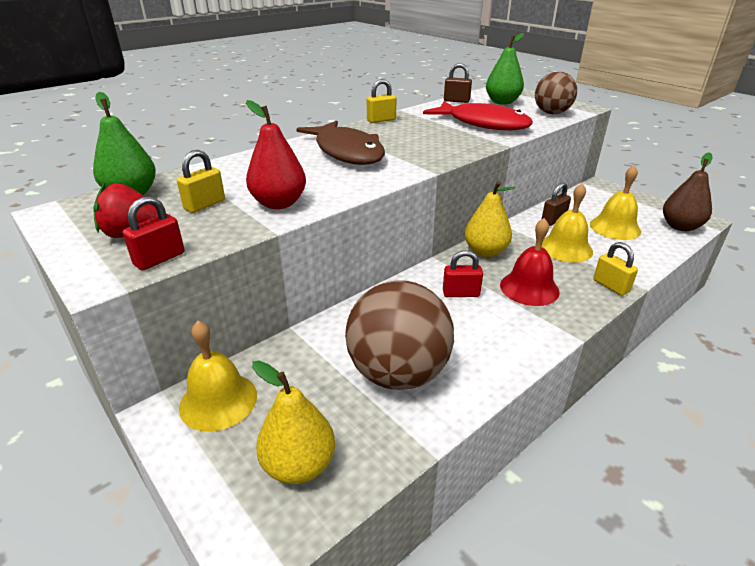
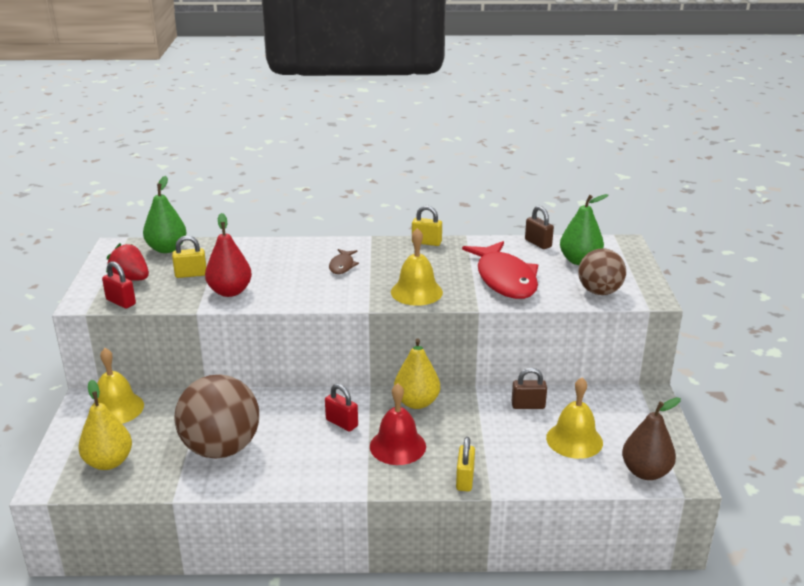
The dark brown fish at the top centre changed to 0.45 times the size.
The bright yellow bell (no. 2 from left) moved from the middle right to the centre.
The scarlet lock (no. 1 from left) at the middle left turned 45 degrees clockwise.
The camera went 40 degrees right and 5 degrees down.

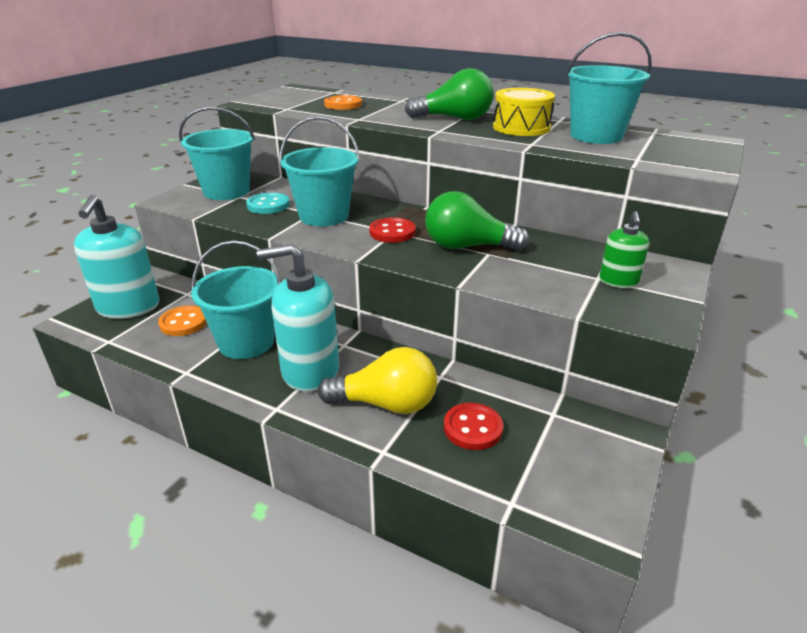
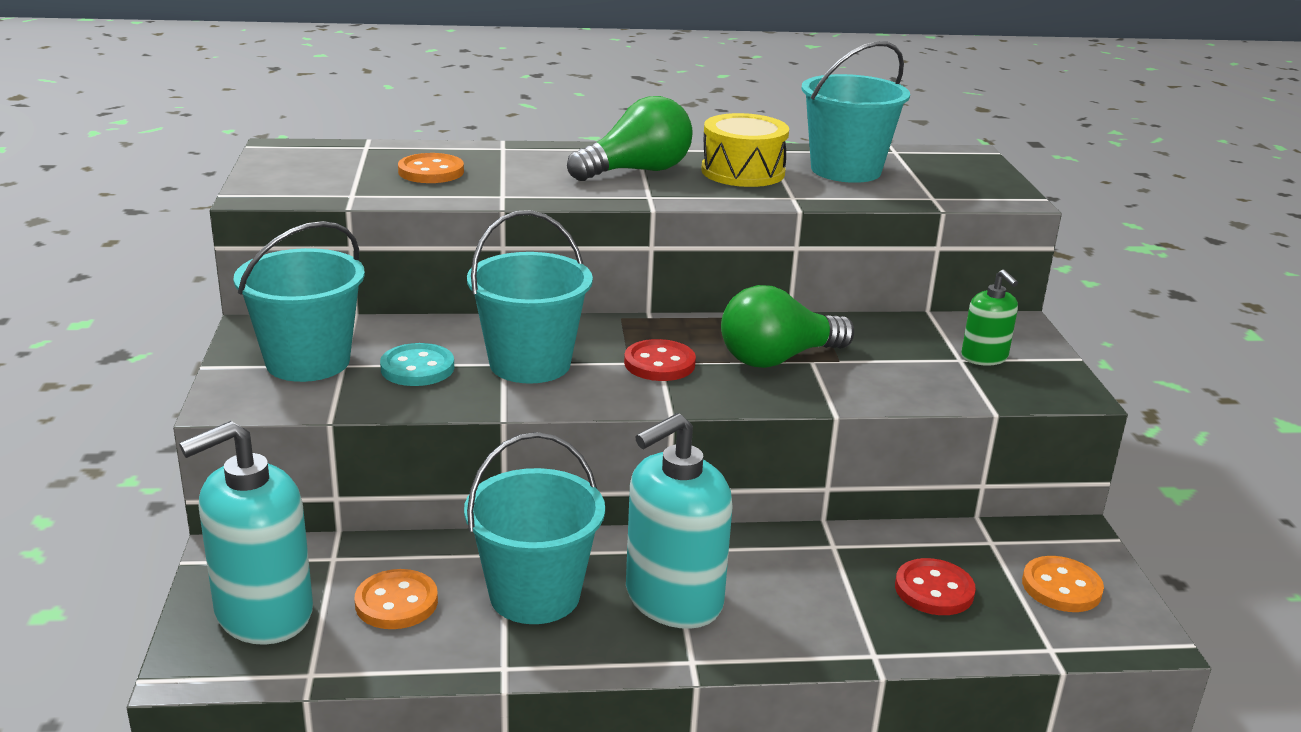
The turquoise soap dispenser (no. 1 from left) at the middle left turned 90 degrees clockwise.
The bright yellow light bulb at the centre disappeared.
The orange shirt button (no. 3 from left) at the bottom right appeared.
The camera went 35 degrees left and 5 degrees down.

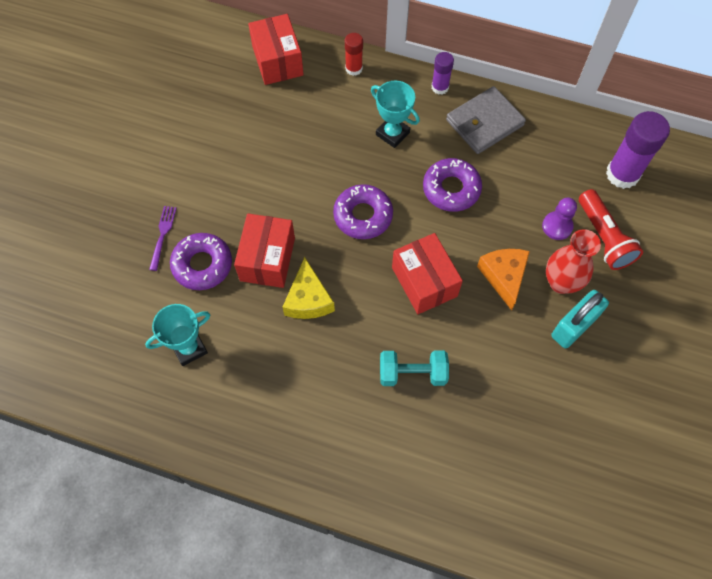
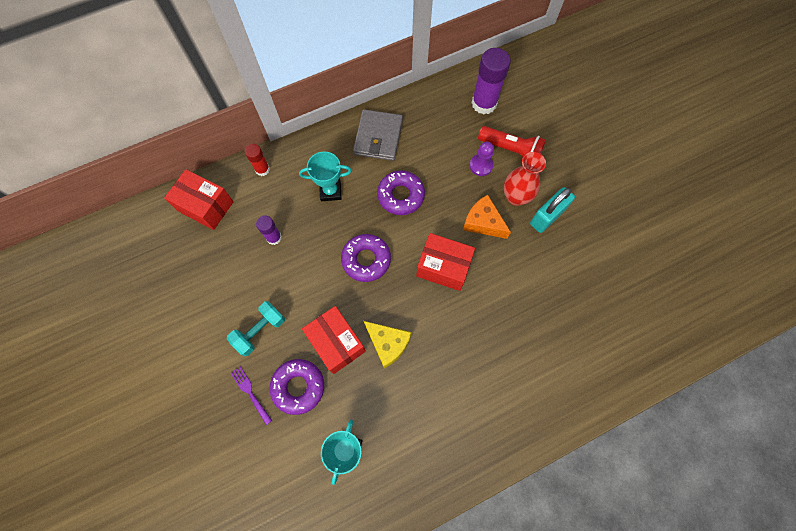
The violet glue stick (no. 1 from left) moved from the top centre to the centre.
The turquoise lock at the middle right turned 45 degrees clockwise.
The turquoise hand weight moved from the centre to the middle left.
The camera went 45 degrees left and 5 degrees up.

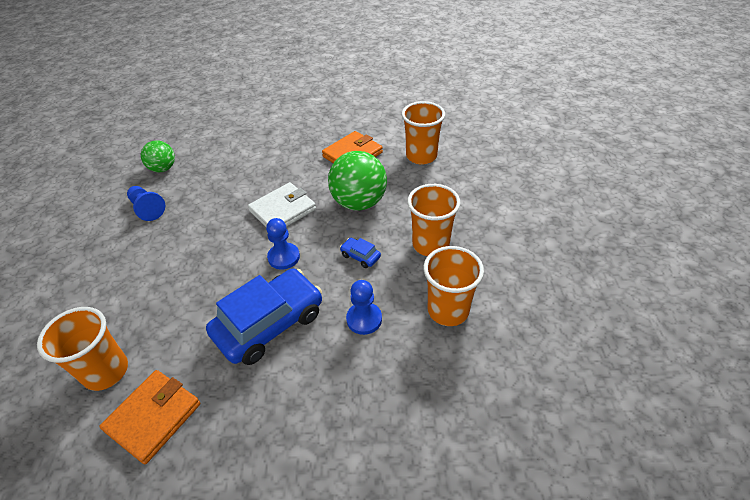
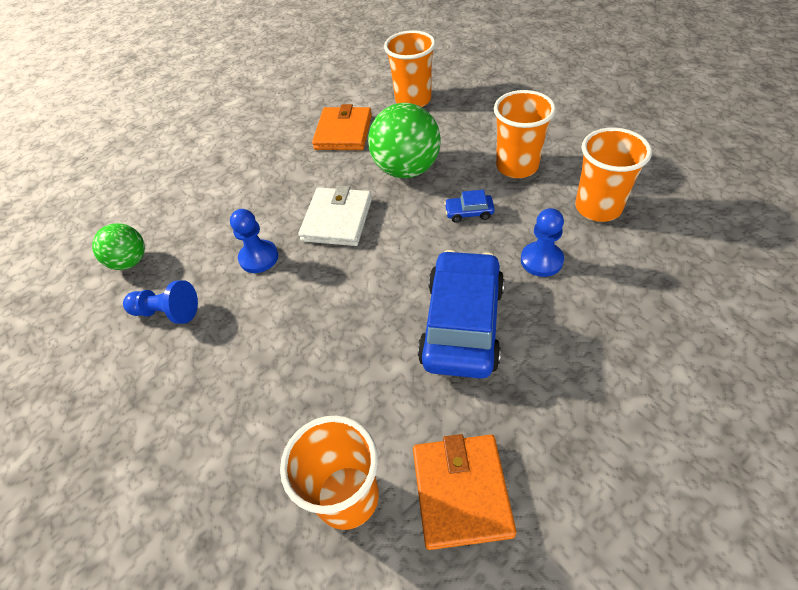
The royal blue chess pawn (no. 2 from left) moved from the centre to the middle left.
The camera went 35 degrees left and 5 degrees up.

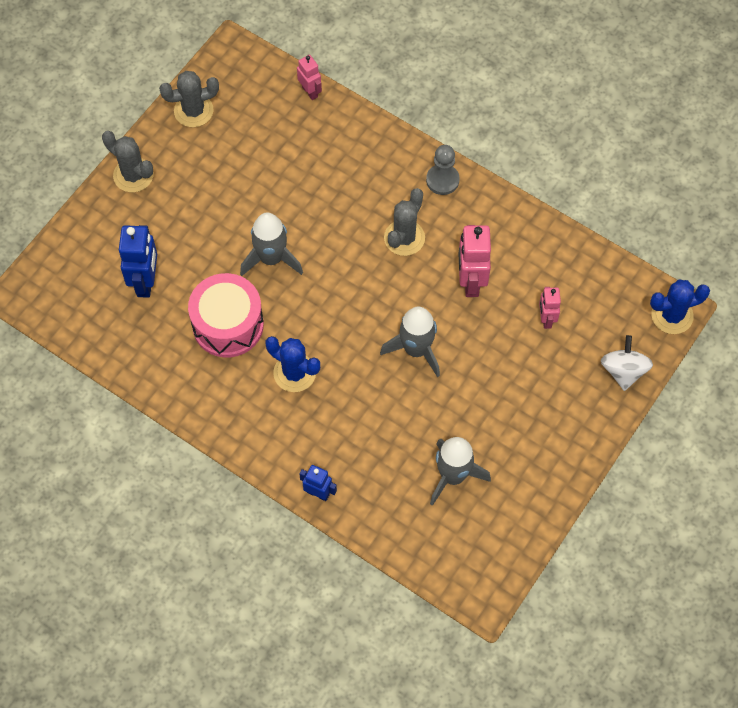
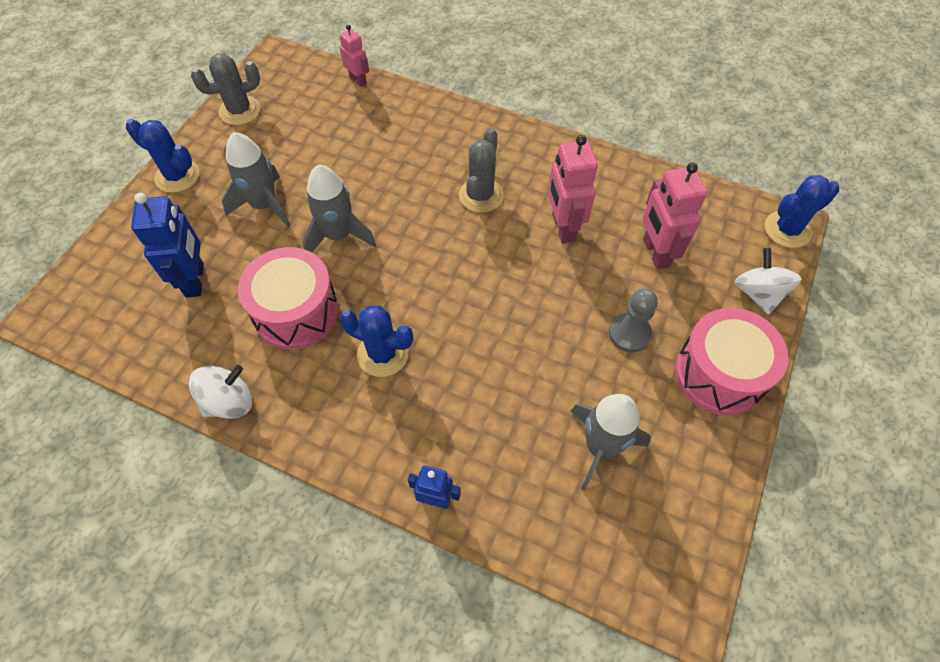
The ash-grey cactus (no. 1 from left) at the top left became the royal blue cactus (no. 1 from left) at the top left.
The ash-grey chess pawn moved from the top centre to the middle right.
The rosy toy robot (no. 3 from left) at the middle right changed to 1.70 times the size.
The ash-grey spaceship (no. 2 from left in the first image) moved from the centre to the top left.
The rosy toy drum (no. 2 from left) at the middle right appeared.
The snow-white toy top (no. 1 from left) at the middle left appeared.
The camera went 10 degrees left and 5 degrees down.

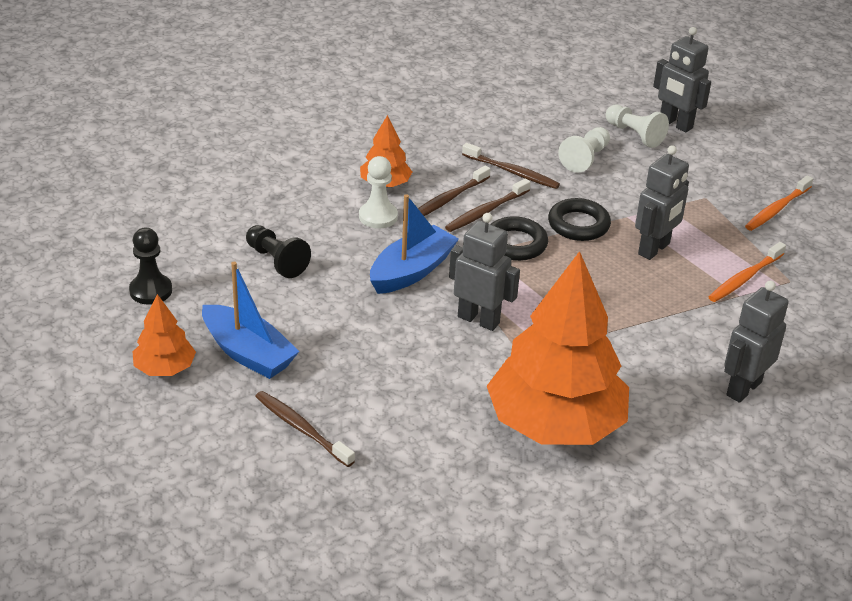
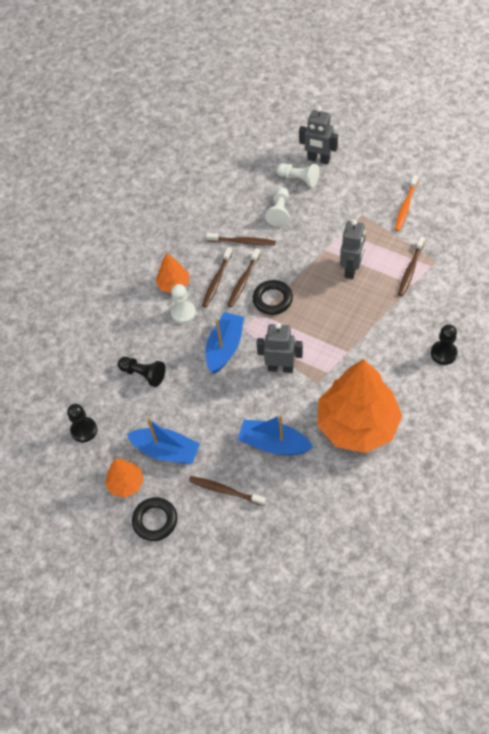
The black hoop (no. 2 from left in the first image) moved from the middle right to the bottom left.
The orange dental brush (no. 1 from left) at the middle right became the dark brown dental brush (no. 5 from left) at the middle right.
The ash-grey toy robot (no. 4 from left) at the middle right was replaced by the black chess pawn (no. 3 from left) at the middle right.
The royal blue sailboat (no. 3 from left) at the centre appeared.
The camera went 15 degrees left and 20 degrees up.

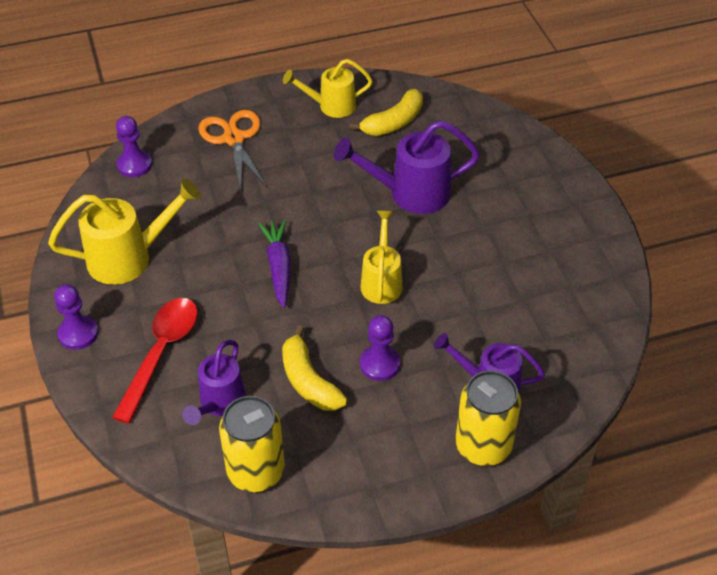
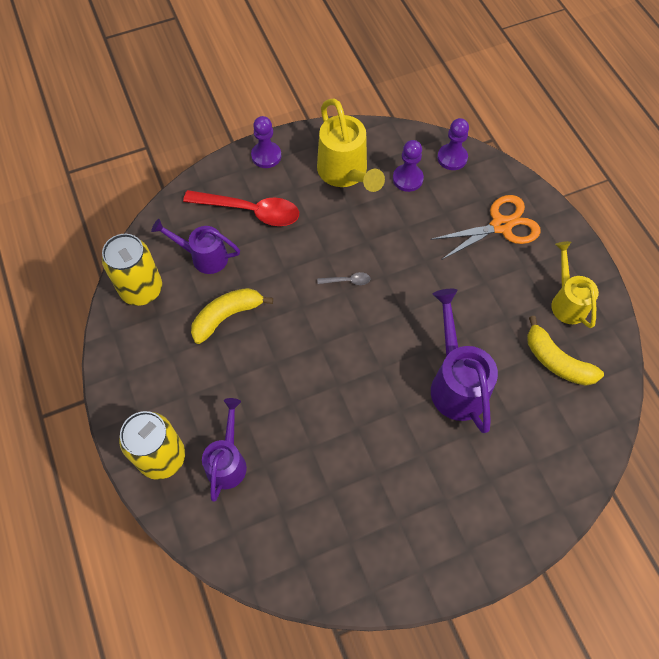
The bright yellow watering can (no. 3 from left) at the centre disappeared.
The violet toy carrot at the centre was replaced by the ash-grey teaspoon at the centre.
The violet chess pawn (no. 3 from left in the first image) moved from the centre to the top centre.
The camera went 85 degrees right and 15 degrees up.

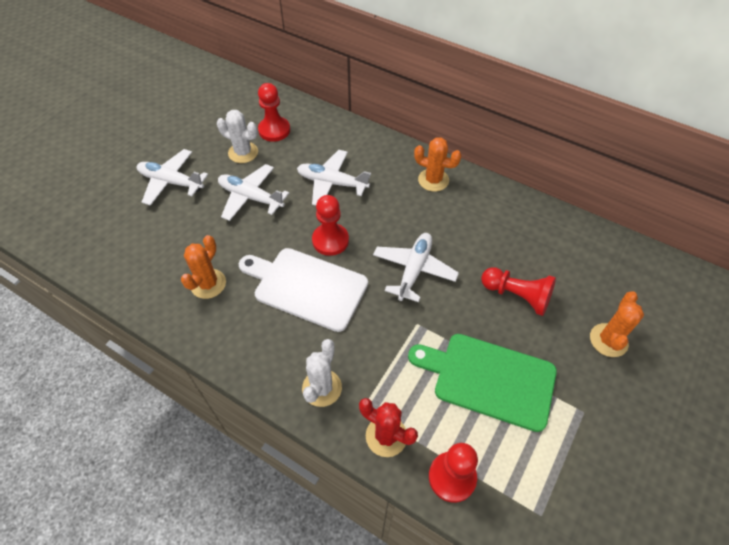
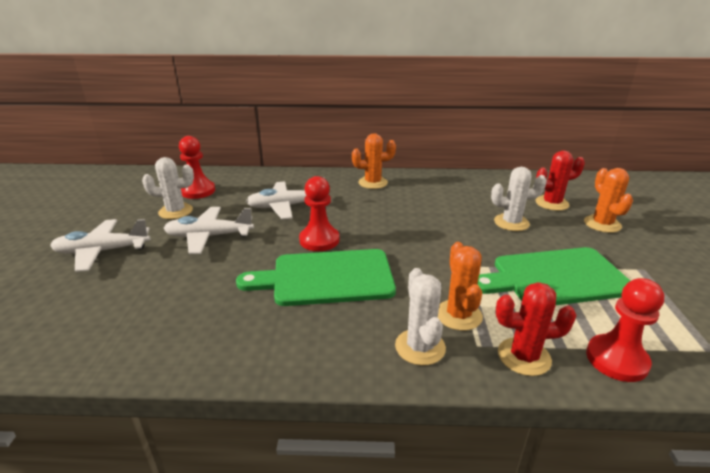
The snow-white toy plane (no. 4 from left) at the centre disappeared.
The orange cactus (no. 1 from left in the first image) moved from the middle left to the centre.
The snow-white bread board at the centre became the leaf-green bread board (no. 1 from left) at the centre.
The scarlet chess pawn (no. 4 from left) at the middle right was replaced by the snow-white cactus (no. 3 from left) at the middle right.
The scarlet cactus (no. 2 from left) at the middle right appeared.
The camera went 30 degrees left and 25 degrees down.

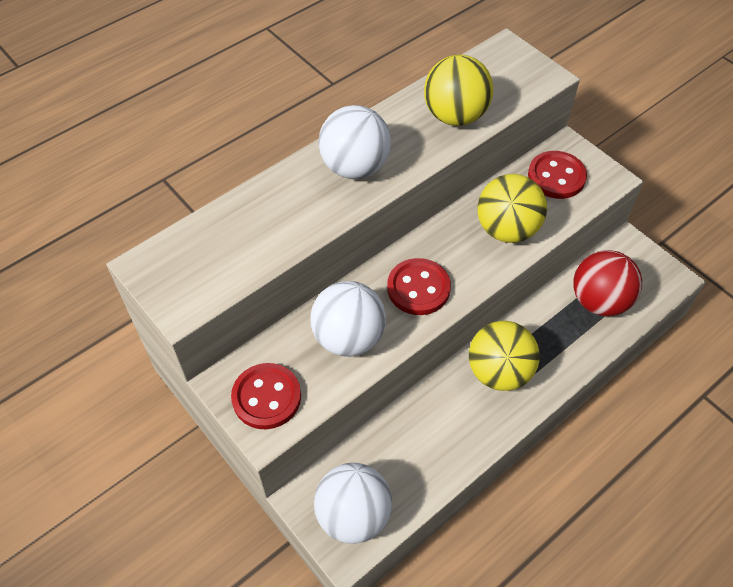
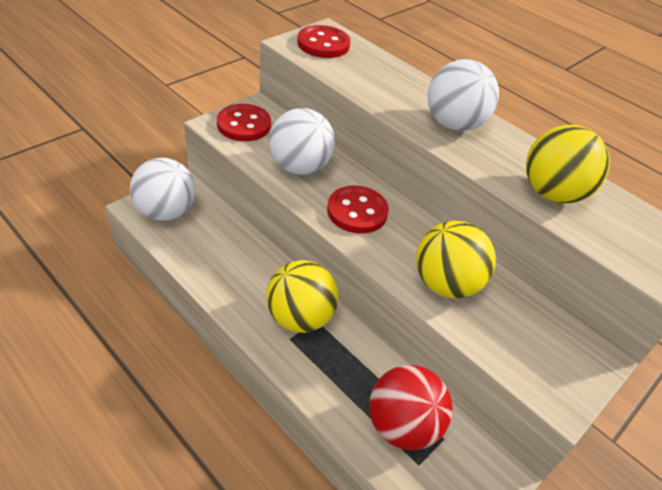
The scarlet shirt button (no. 3 from left in the first image) moved from the top right to the top centre.
The camera went 80 degrees right and 10 degrees down.

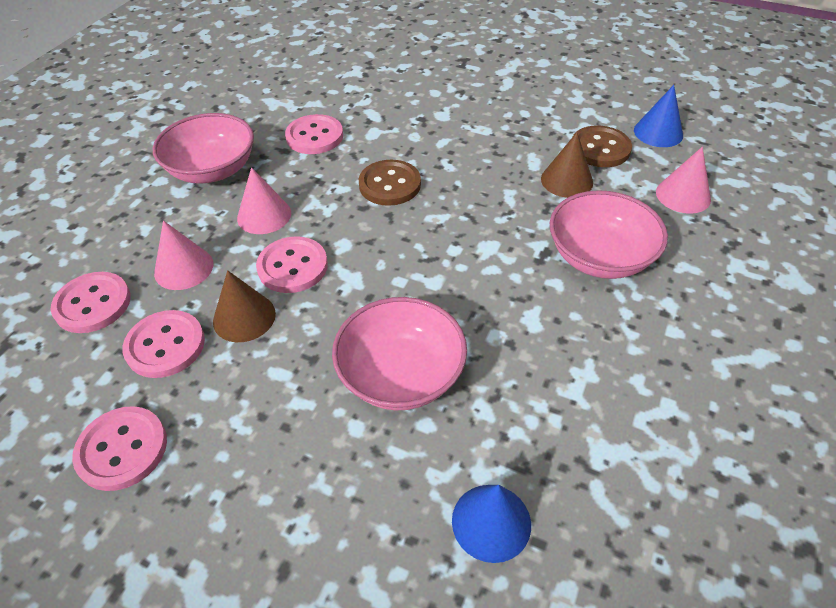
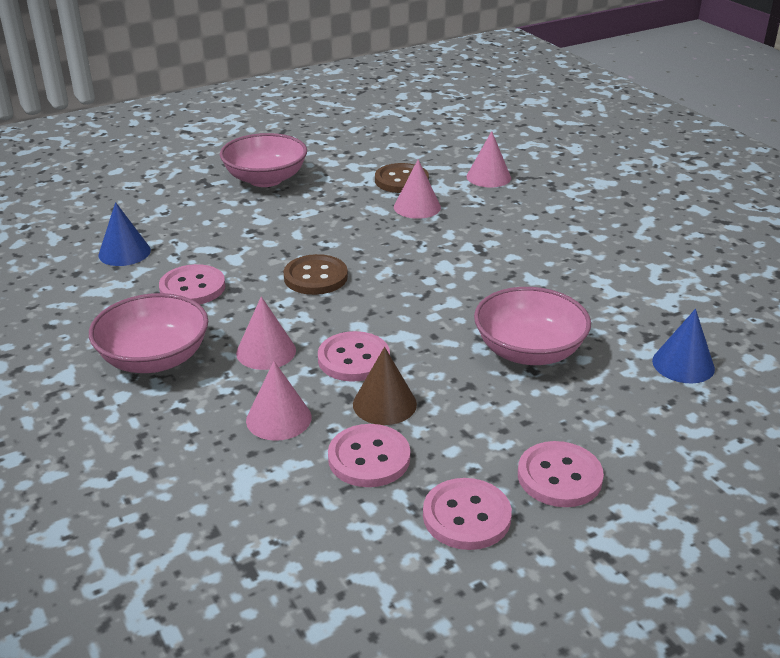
The royal blue solid cone (no. 2 from left in the first image) moved from the top right to the middle left.
The dark brown solid cone (no. 2 from left) at the top right became the rosy solid cone (no. 3 from left) at the top centre.
The rosy serving bowl (no. 3 from left in the first image) moved from the middle right to the top centre.
The rosy shirt button (no. 1 from left in the first image) moved from the middle left to the bottom right.
The camera went 55 degrees left and 15 degrees down.

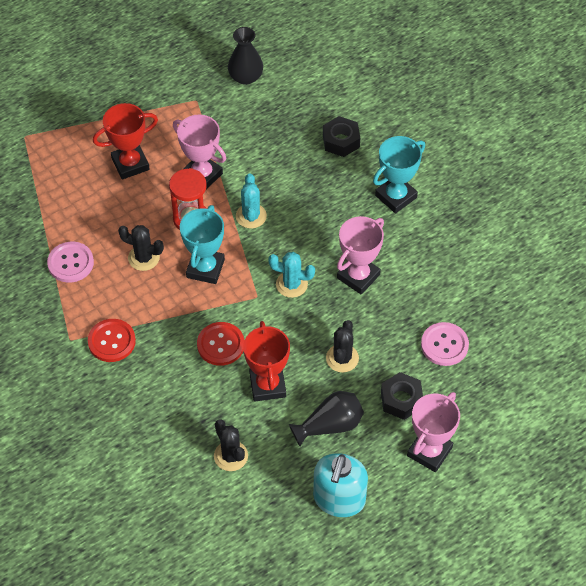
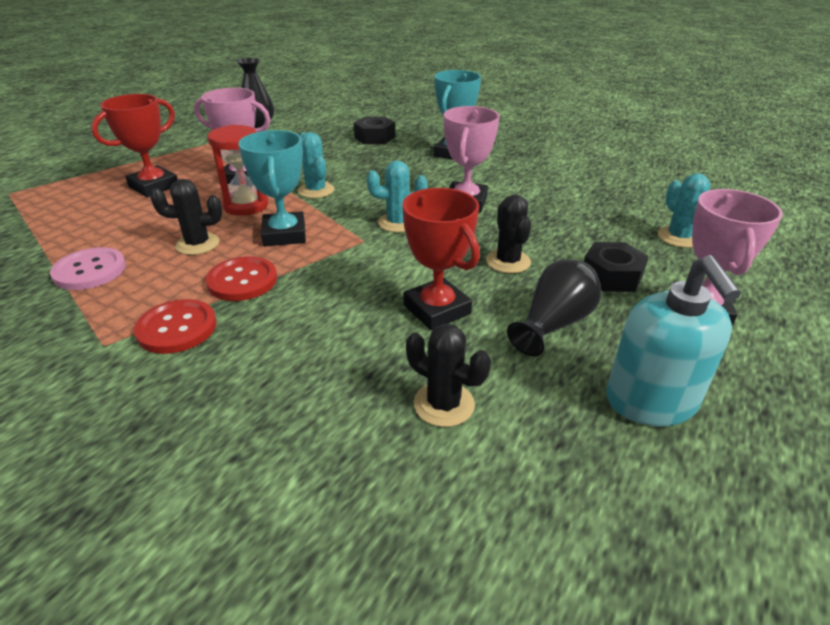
The scarlet shirt button (no. 2 from left) moved from the centre to the middle left.
The rosy shirt button (no. 2 from left) at the middle right disappeared.
The turquoise cactus (no. 3 from left) at the middle right appeared.
The camera went 25 degrees left and 20 degrees down.

